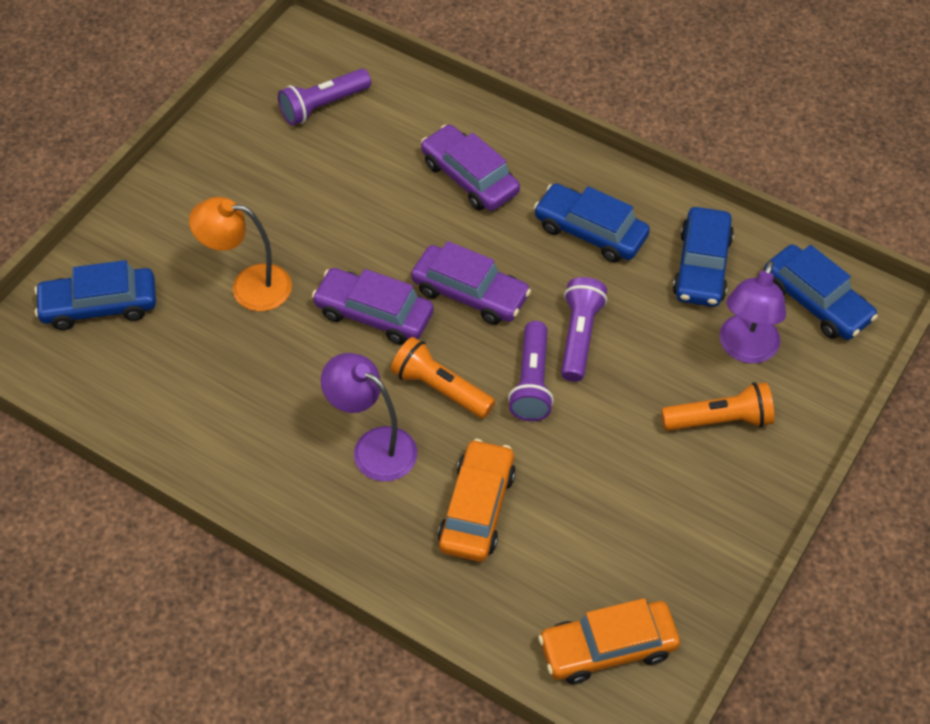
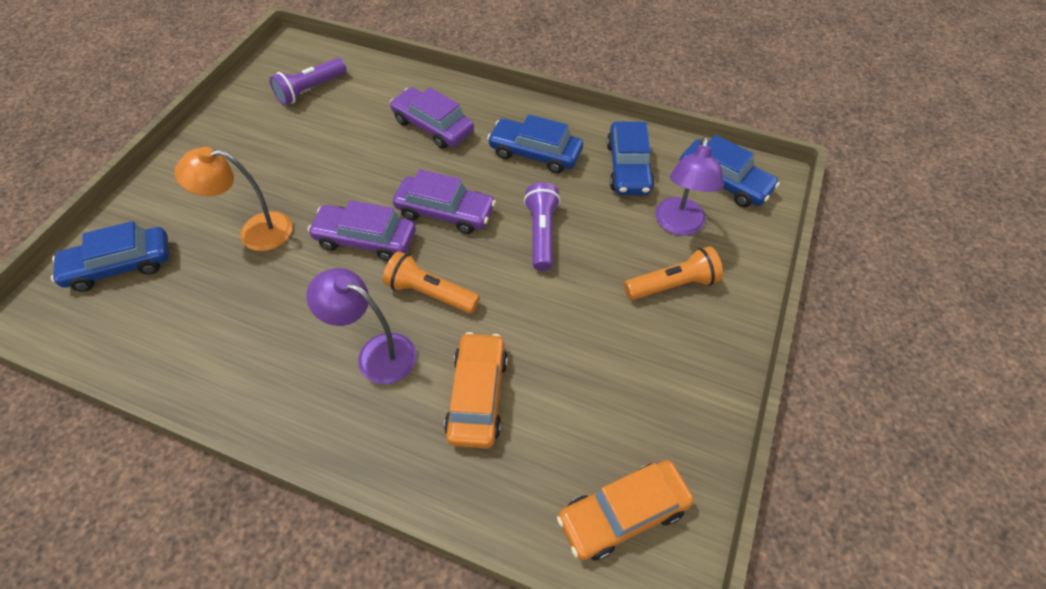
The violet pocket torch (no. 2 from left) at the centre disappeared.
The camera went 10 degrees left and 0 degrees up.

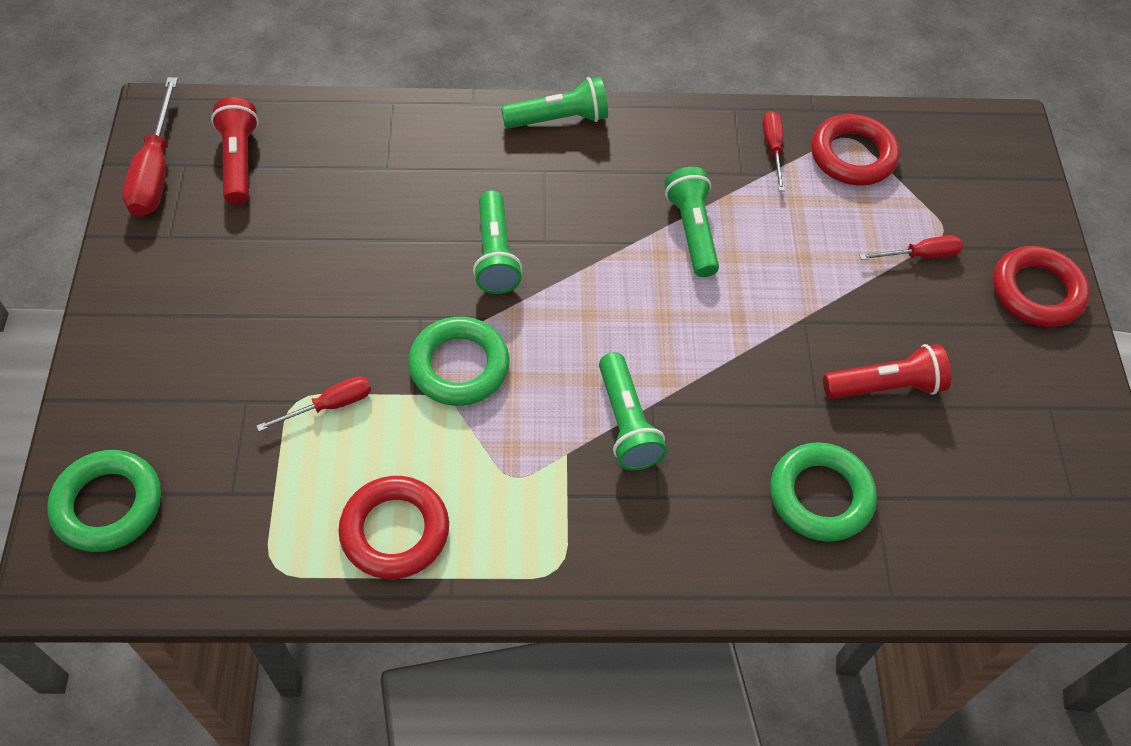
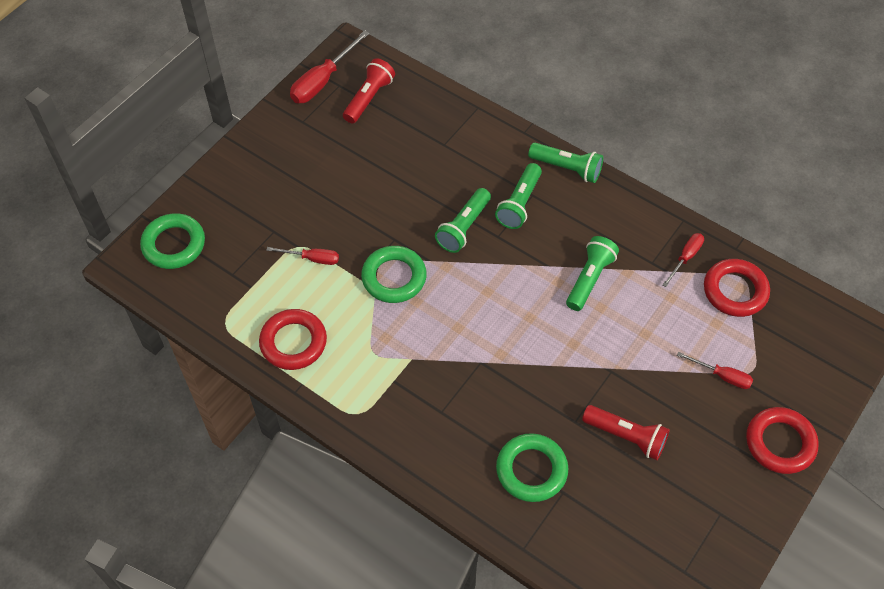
The leaf-green pocket torch (no. 3 from left in the first image) moved from the centre to the top centre.
The camera went 40 degrees right and 0 degrees up.

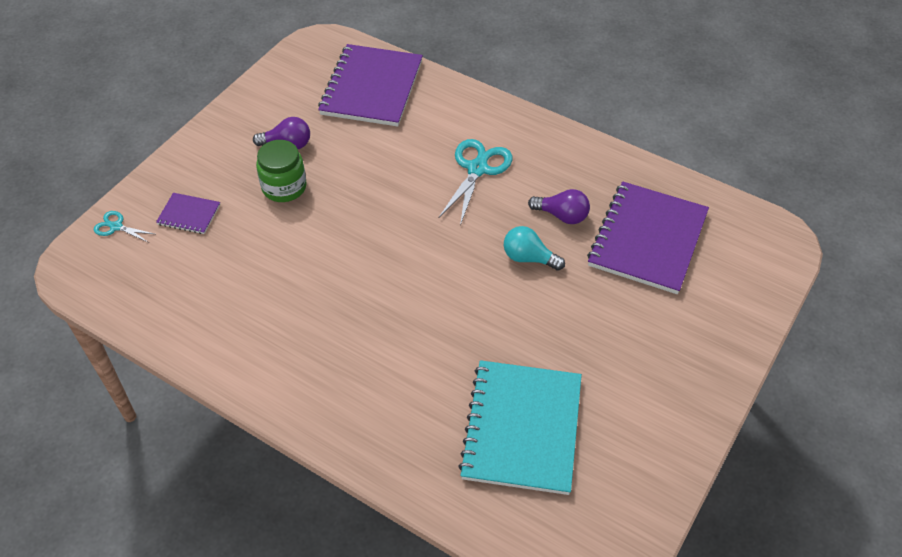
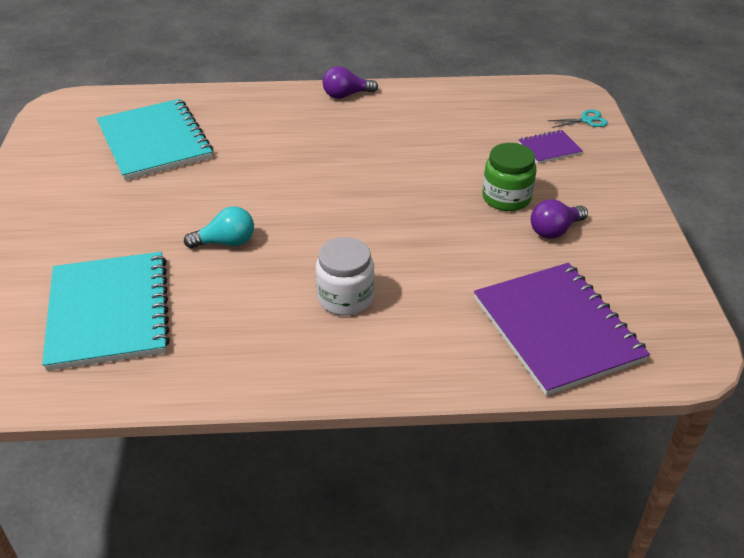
The turquoise shears (no. 2 from left) at the top centre was replaced by the snow-white jam jar at the centre.
The violet notebook (no. 3 from left) at the middle right became the turquoise notebook (no. 1 from left) at the middle left.
The violet light bulb (no. 2 from left in the first image) moved from the centre to the top centre.
The camera went 145 degrees right and 10 degrees down.

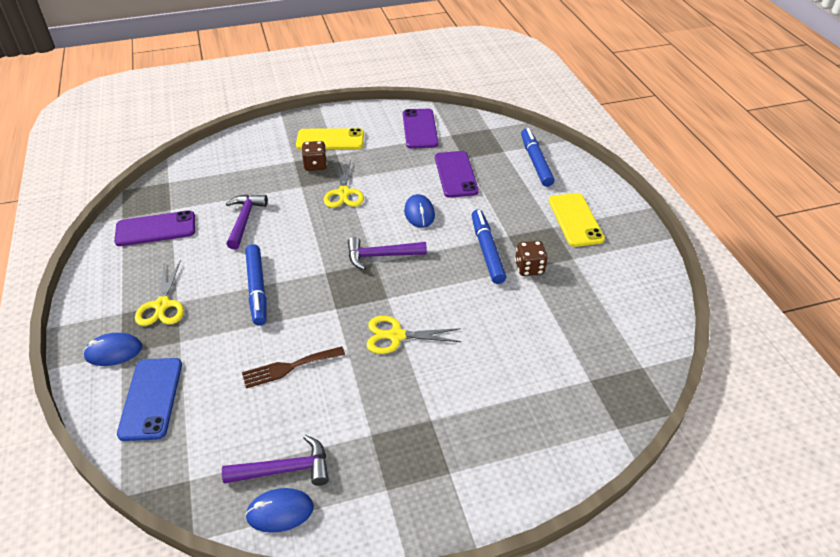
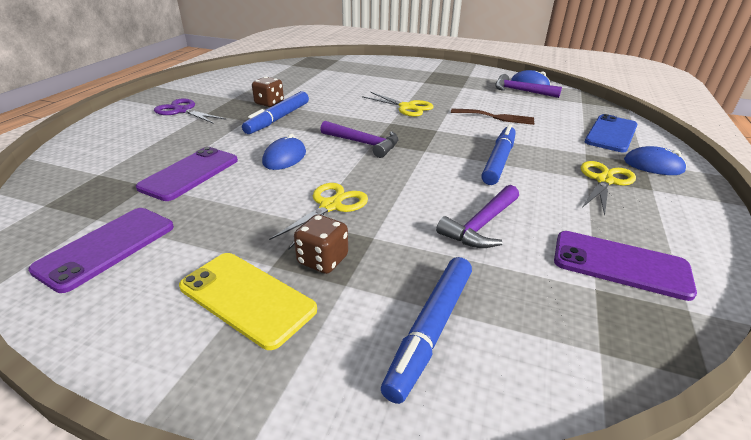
The royal blue marker (no. 3 from left in the first image) moved from the top centre to the bottom centre.
The bright yellow phone (no. 2 from left) at the middle right was replaced by the violet shears at the top left.
The camera went 145 degrees left and 10 degrees down.

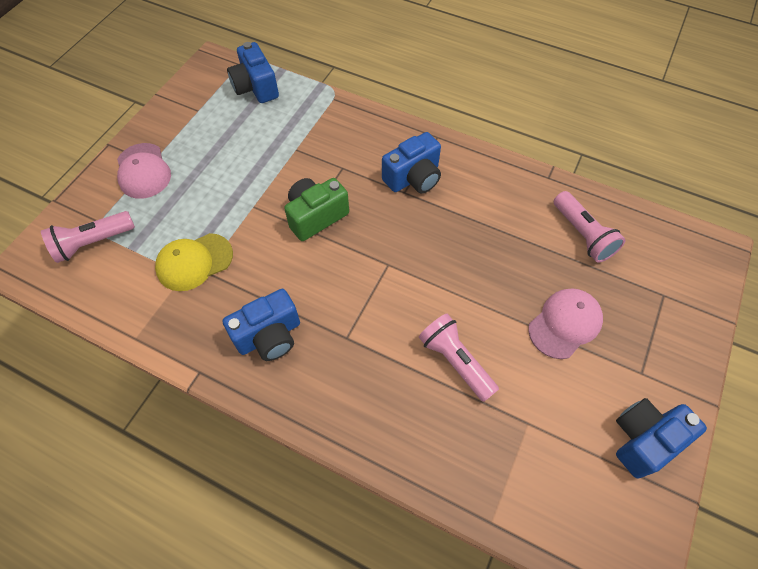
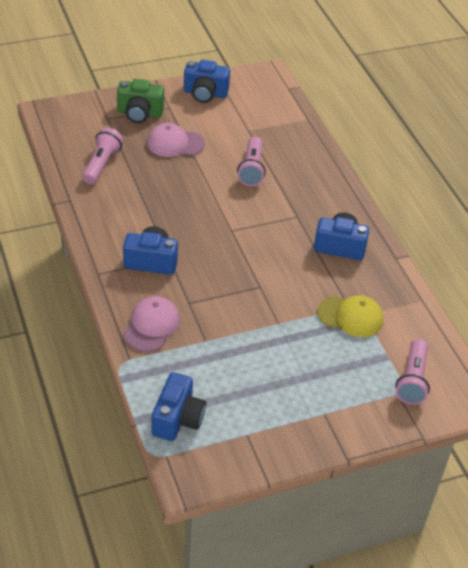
The rosy cap (no. 1 from left) moved from the top left to the middle left.
The leaf-green photo camera moved from the centre to the top left.
The rosy pocket torch (no. 1 from left in the first image) at the middle left turned 90 degrees clockwise.
The camera went 140 degrees left and 15 degrees down.

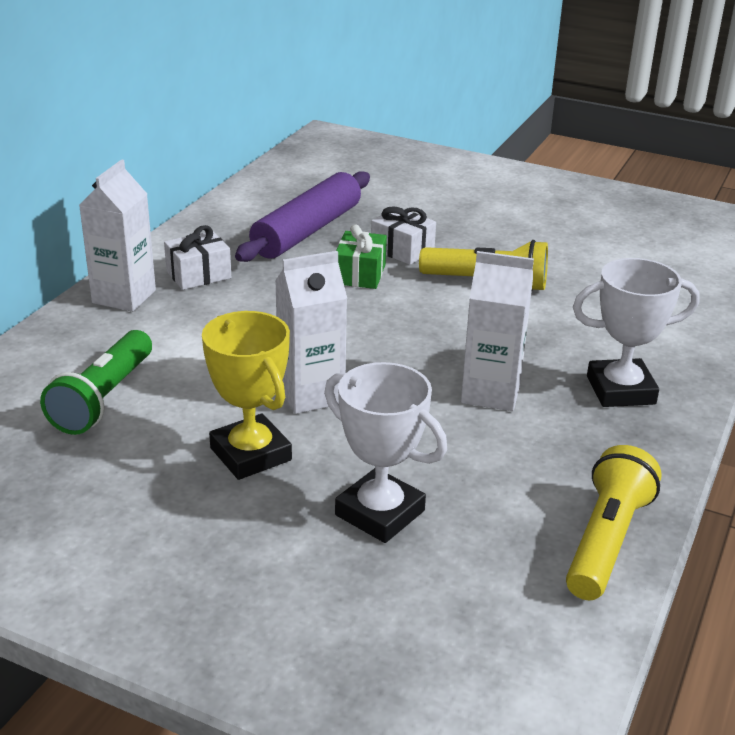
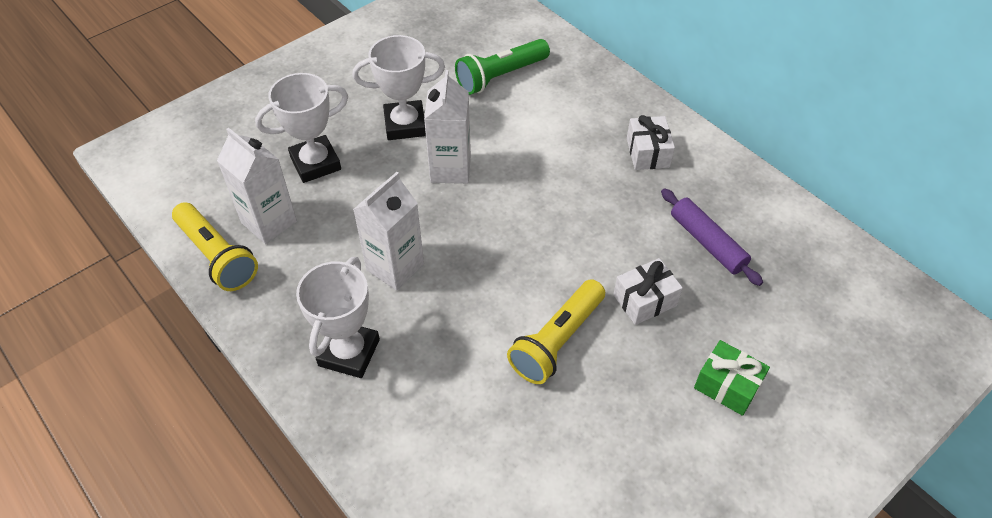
The snow-white juice carton (no. 1 from left) moved from the top left to the middle left.
The violet rolling pin at the top centre changed to 0.65 times the size.
The leaf-green gift moved from the centre to the bottom right.
The bright yellow prize cup at the centre became the snow-white prize cup (no. 3 from left) at the top centre.
The leaf-green pocket torch at the middle left turned 75 degrees counterclockwise.
The camera went 115 degrees right and 20 degrees up.

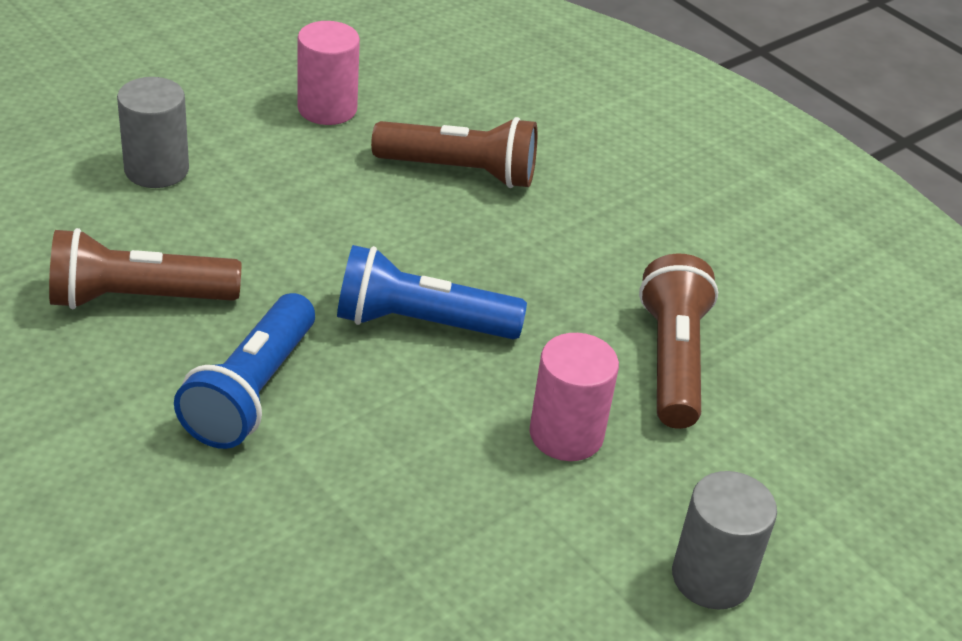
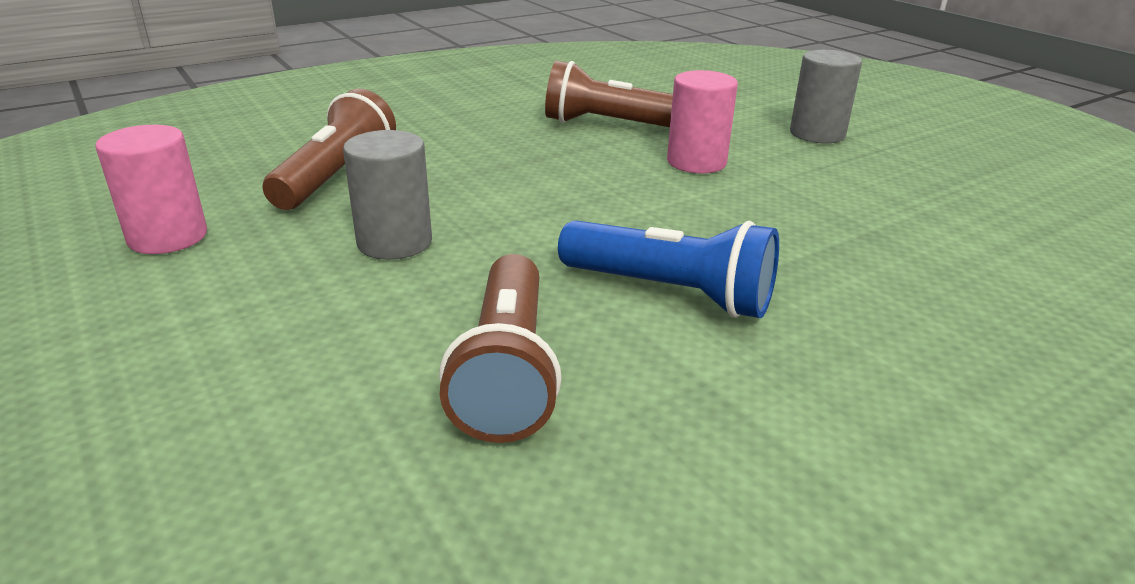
The ash-grey solid cylinder (no. 1 from left) moved from the top left to the centre.
The royal blue pocket torch (no. 2 from left) at the centre disappeared.
The camera went 80 degrees left and 10 degrees down.

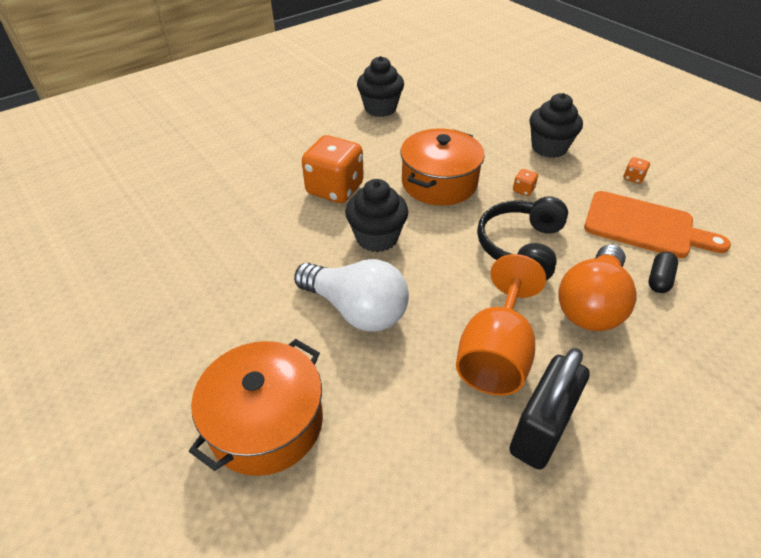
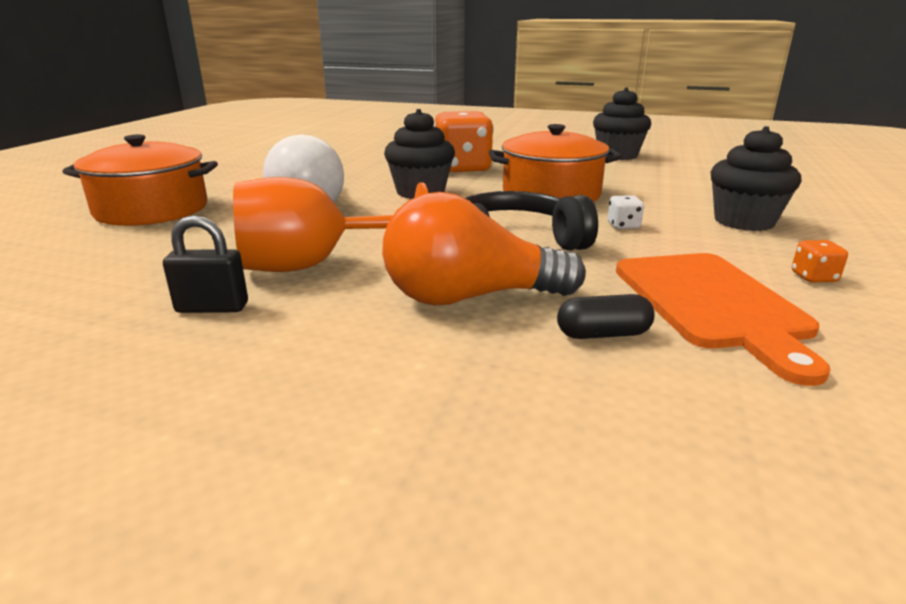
The orange game die (no. 2 from left) at the top right became the snow-white game die at the middle right.
The black lock at the bottom right changed to 0.58 times the size.
The camera went 55 degrees right and 20 degrees down.

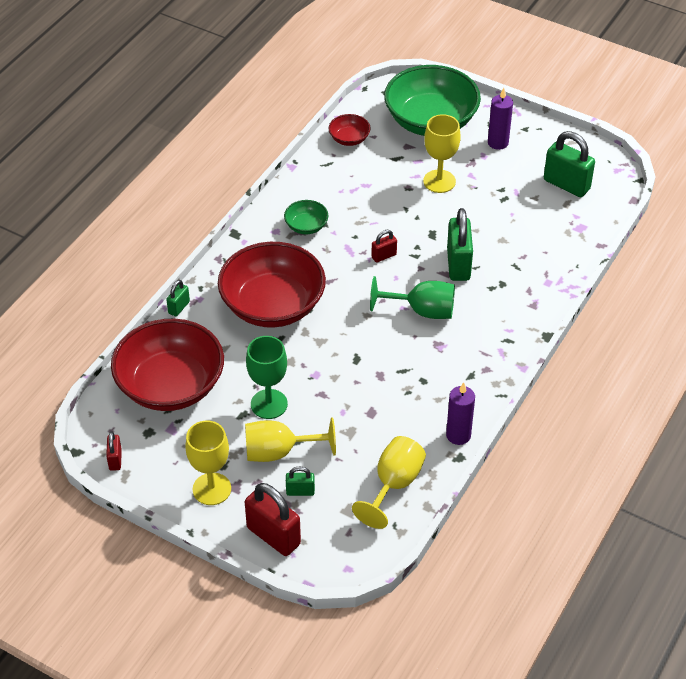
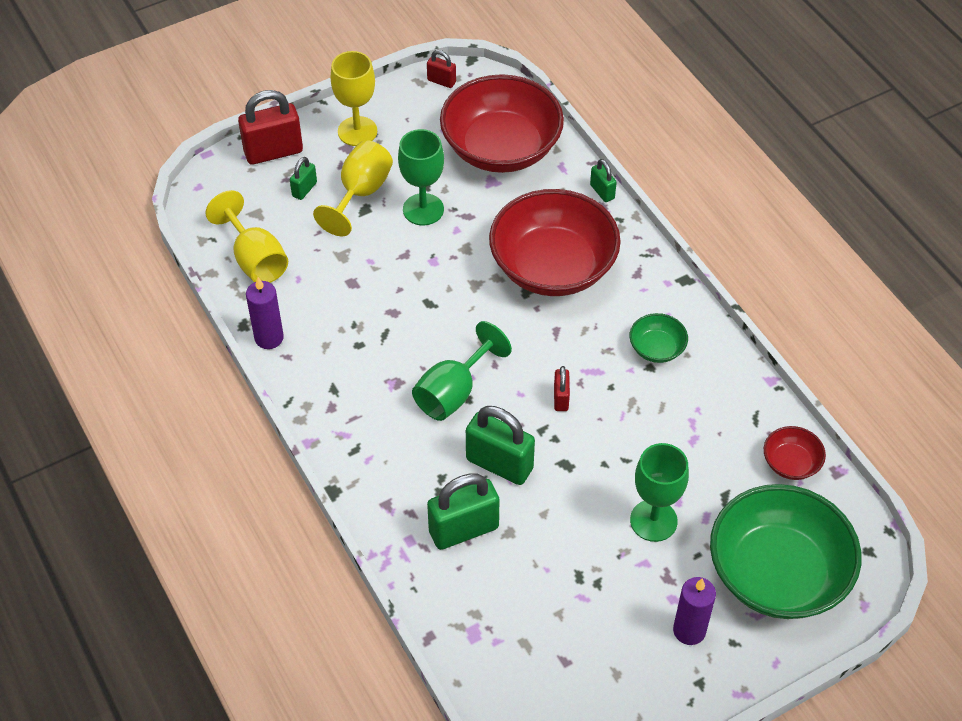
The bright yellow chalice (no. 4 from left) at the top centre became the leaf-green chalice (no. 3 from left) at the bottom right.
The leaf-green lock (no. 4 from left in the first image) moved from the top right to the bottom centre.
The camera went 120 degrees right and 5 degrees up.

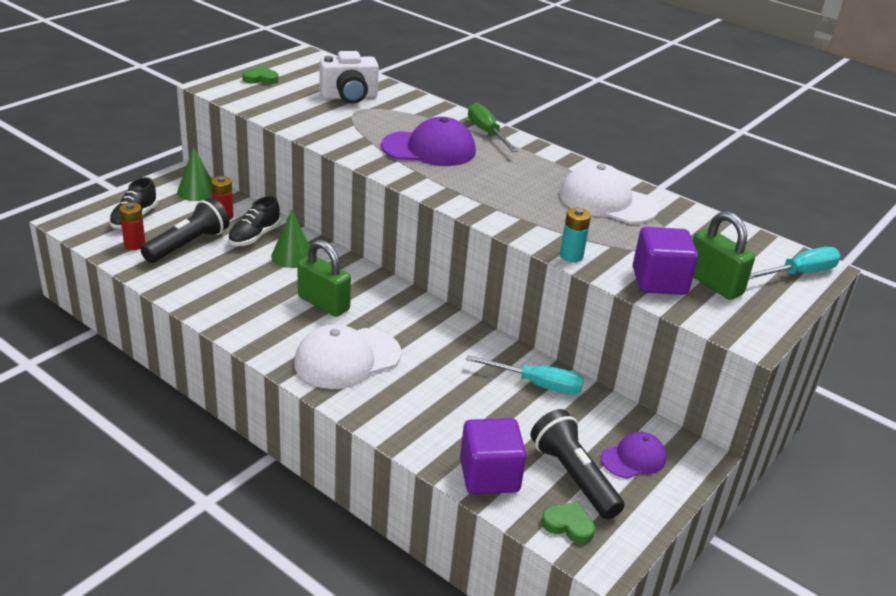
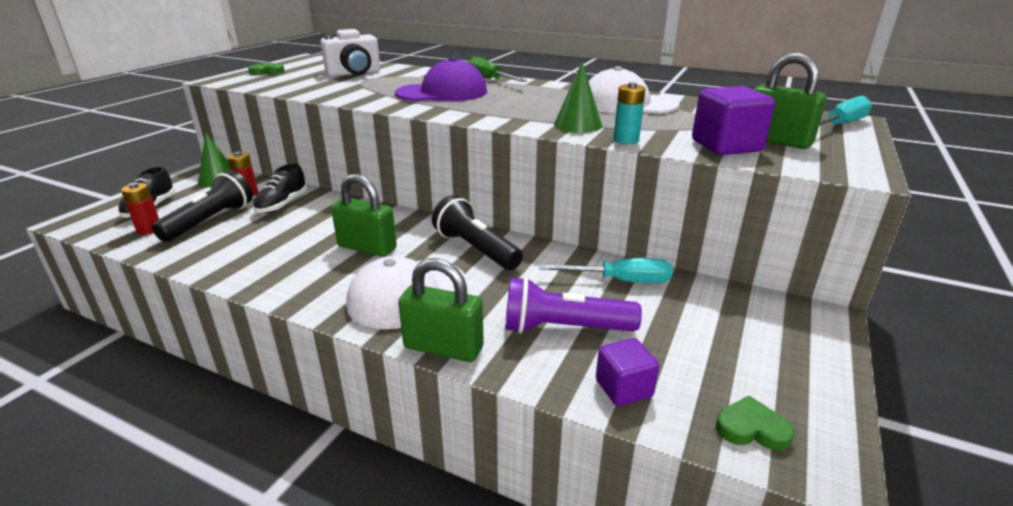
The leaf-green solid cone (no. 2 from left) moved from the middle left to the top centre.
The black pocket torch (no. 2 from left) moved from the bottom centre to the centre.
The violet cube (no. 1 from left) at the bottom centre changed to 0.64 times the size.
The violet cap (no. 2 from left) at the bottom right disappeared.
The leaf-green lock (no. 2 from left) at the centre appeared.
The violet pocket torch at the centre appeared.
The camera went 10 degrees left and 5 degrees down.

